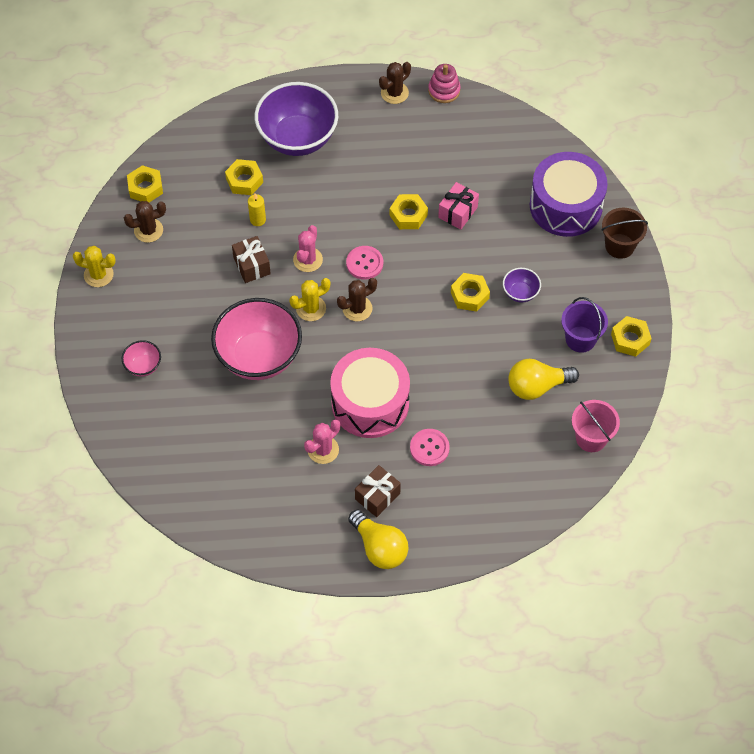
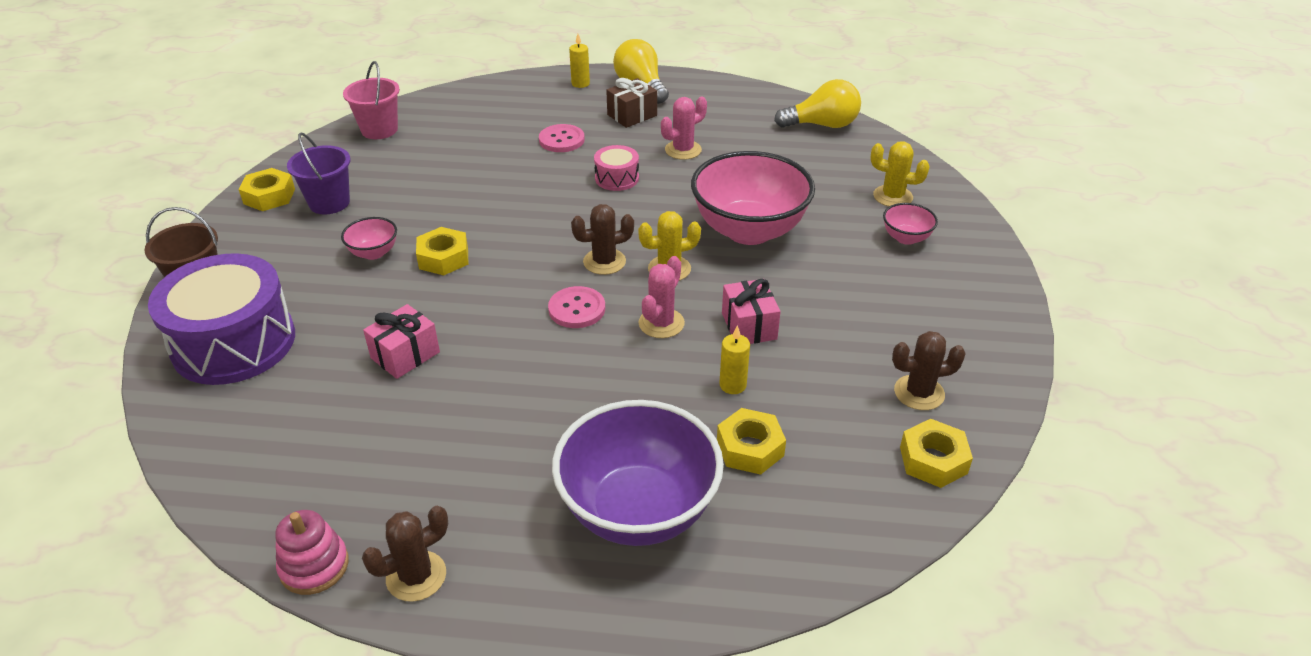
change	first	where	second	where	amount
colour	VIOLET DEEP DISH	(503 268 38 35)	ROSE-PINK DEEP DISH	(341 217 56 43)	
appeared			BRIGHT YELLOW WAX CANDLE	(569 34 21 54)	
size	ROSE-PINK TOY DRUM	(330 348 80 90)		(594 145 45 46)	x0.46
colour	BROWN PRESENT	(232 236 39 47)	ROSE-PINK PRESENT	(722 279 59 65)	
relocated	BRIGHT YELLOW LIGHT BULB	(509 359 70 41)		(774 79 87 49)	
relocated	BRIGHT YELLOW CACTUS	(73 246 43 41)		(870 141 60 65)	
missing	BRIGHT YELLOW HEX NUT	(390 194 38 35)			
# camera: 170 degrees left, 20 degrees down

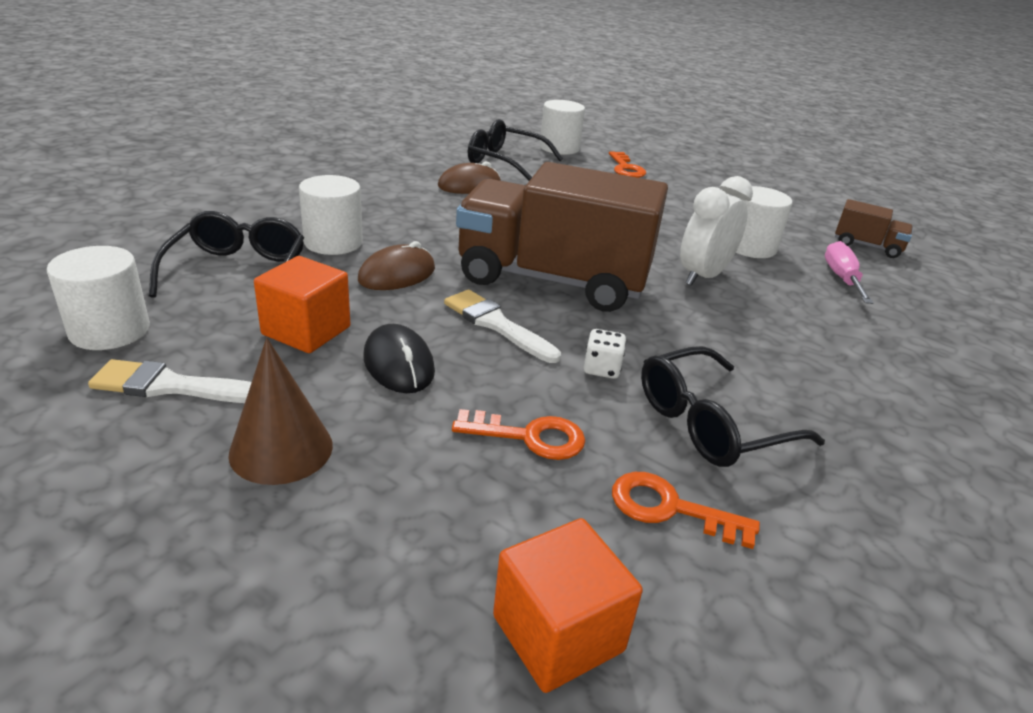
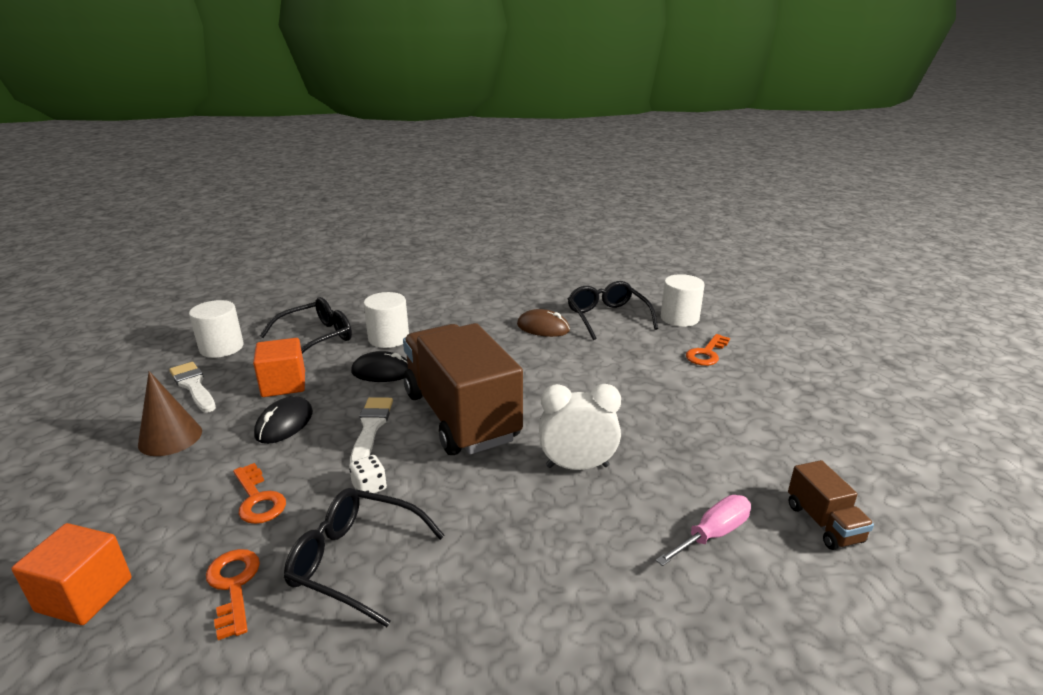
change	first	where	second	where	amount
colour	BROWN PC MOUSE	(358 241 77 49)	JET-BLACK PC MOUSE	(351 351 57 31)	
missing	SNOW-WHITE CYLINDER	(736 186 57 72)			
# camera: 50 degrees right, 5 degrees down

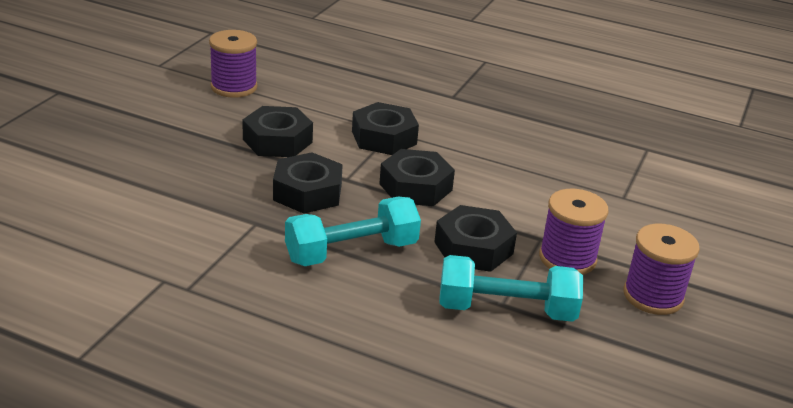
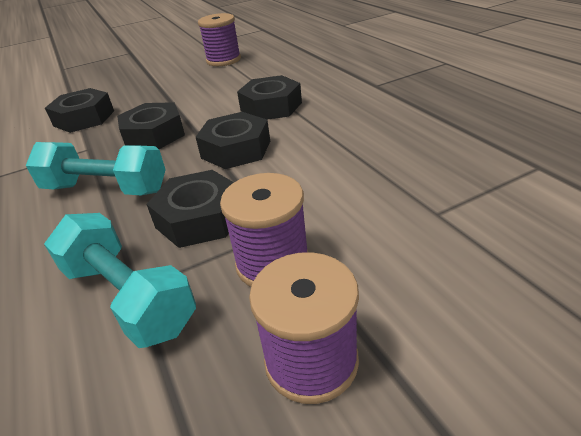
change	first	where	second	where	amount
relocated	JET-BLACK HEX NUT	(242 106 71 51)		(45 88 69 45)	
# camera: 45 degrees right, 5 degrees up

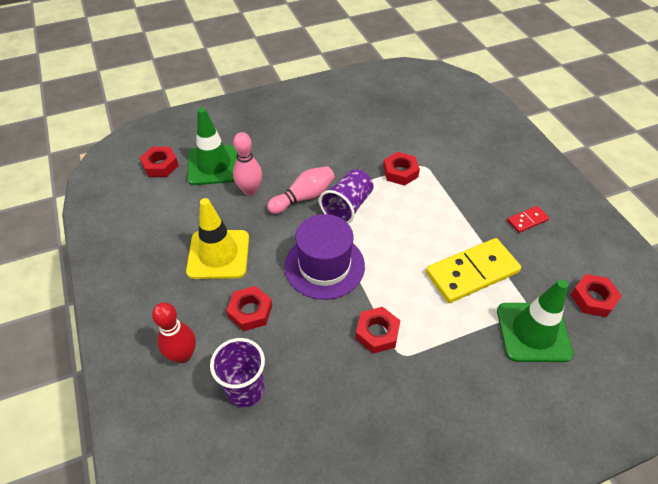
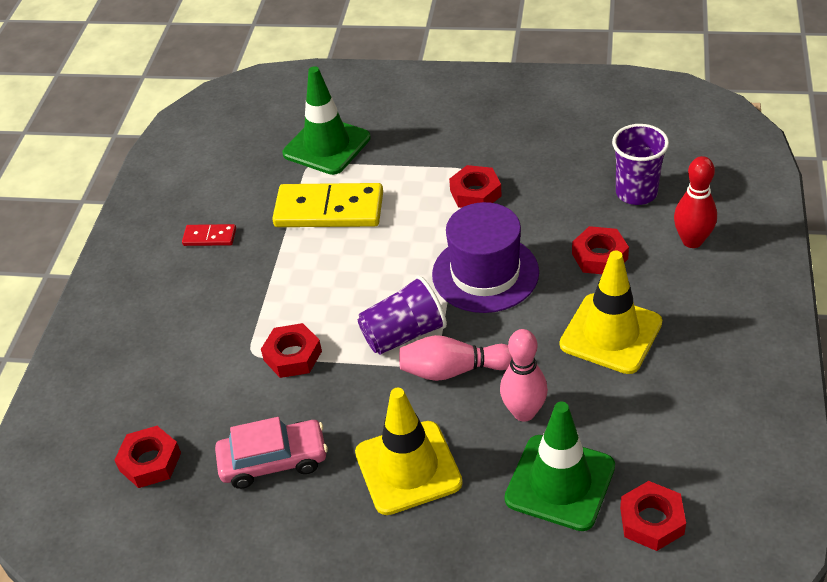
change	first	where	second	where	amount
relocated	CRIMSON HEX NUT	(571 274 51 43)		(114 426 67 62)	
appeared			ROSE-PINK CAR	(215 417 113 72)	
appeared			BRIGHT YELLOW ROAD CONE	(355 388 108 127)	
# camera: 145 degrees left, 5 degrees down

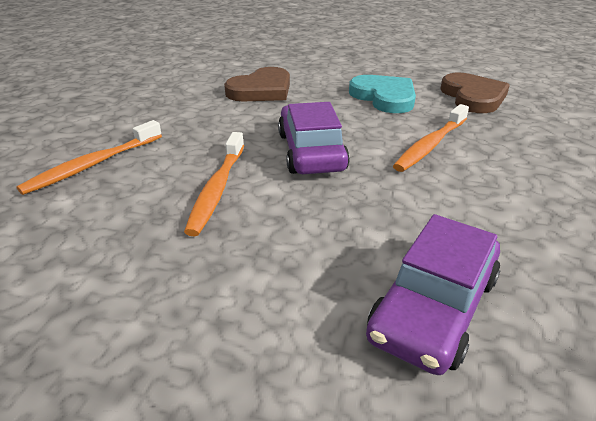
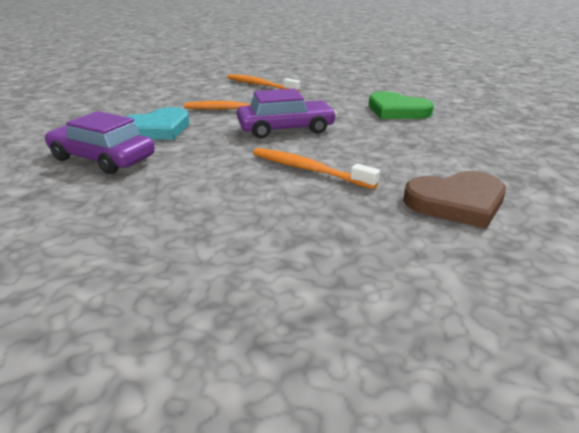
change	first	where	second	where	amount
relocated	AQUA LOVE HEART	(349 75 67 38)		(124 107 65 33)	
colour	BROWN LOVE HEART	(224 67 66 34)	EMERALD LOVE HEART	(369 91 65 28)	
# camera: 85 degrees right, 5 degrees down

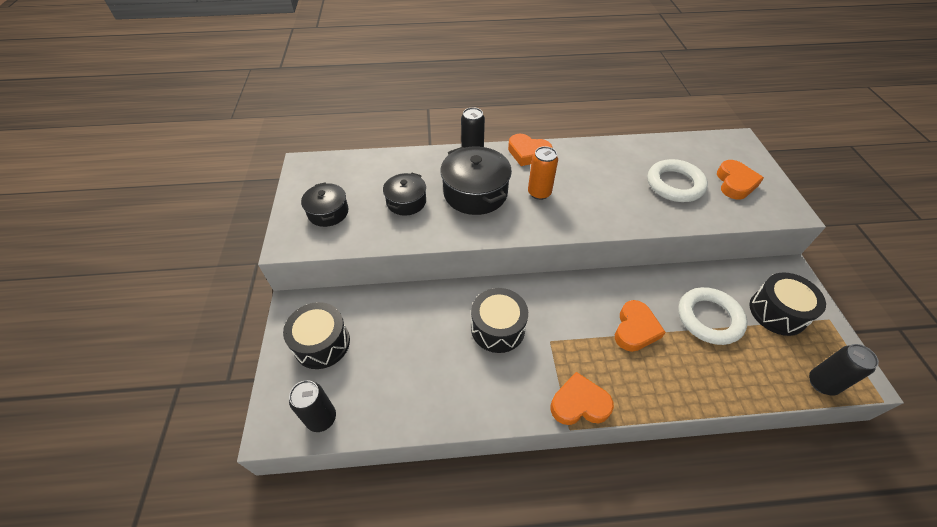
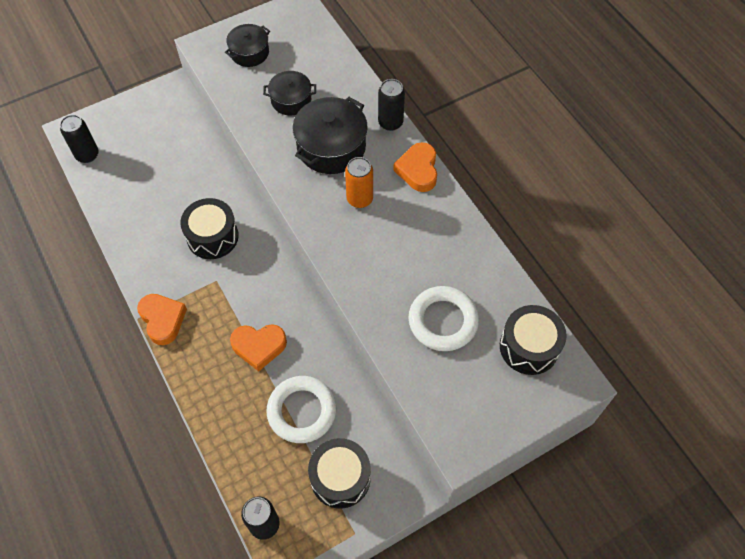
change	first	where	second	where	amount
relocated	JET-BLACK TOY DRUM	(283 302 67 67)		(500 305 67 70)	
missing	ORANGE-COLOURED LOVE HEART	(717 160 47 40)			
# camera: 65 degrees right, 10 degrees up

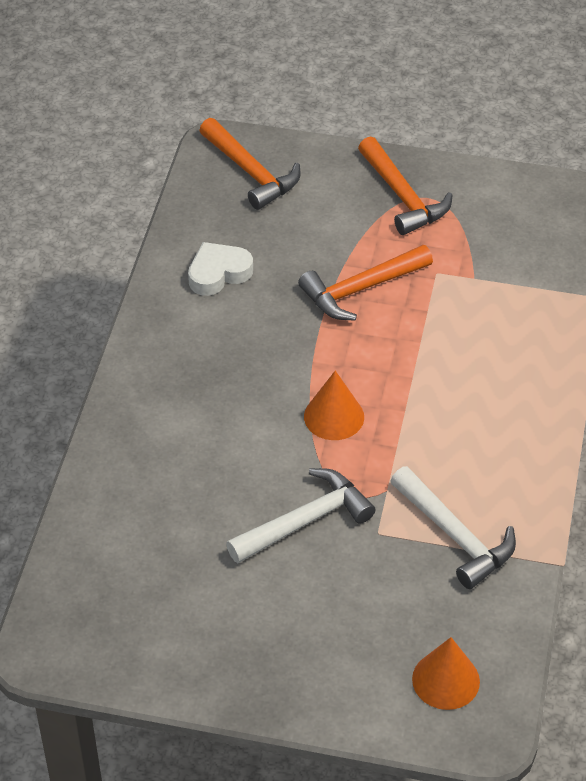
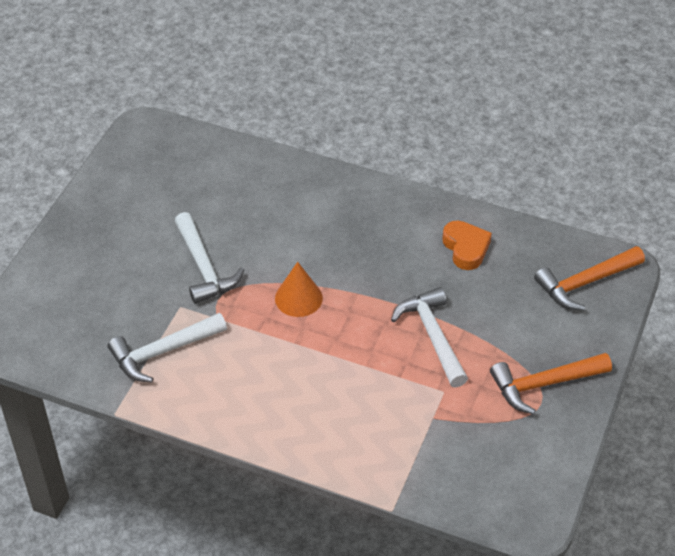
change	first	where	second	where	amount
colour	ORANGE-COLOURED CARPENTER'S HAMMER	(298 245 135 76)	SNOW-WHITE CARPENTER'S HAMMER	(391 287 77 101)	
colour	SNOW-WHITE LOVE HEART	(188 242 65 54)	ORANGE-COLOURED LOVE HEART	(442 221 50 49)	
missing	ORANGE-COLOURED CONE SHAPE	(412 637 68 73)			
# camera: 100 degrees right, 0 degrees up

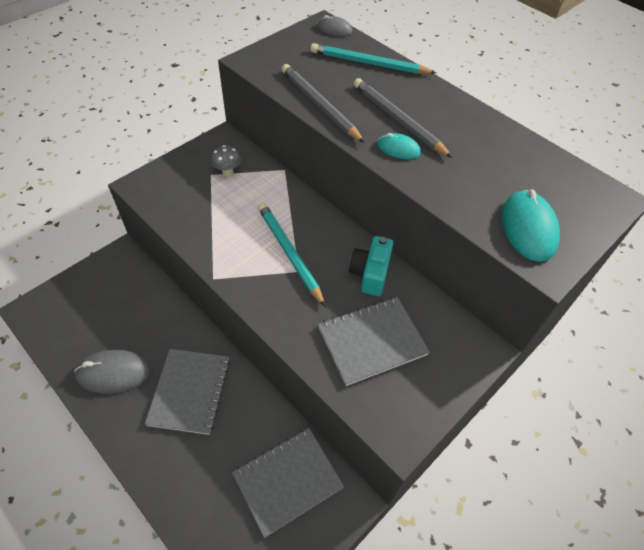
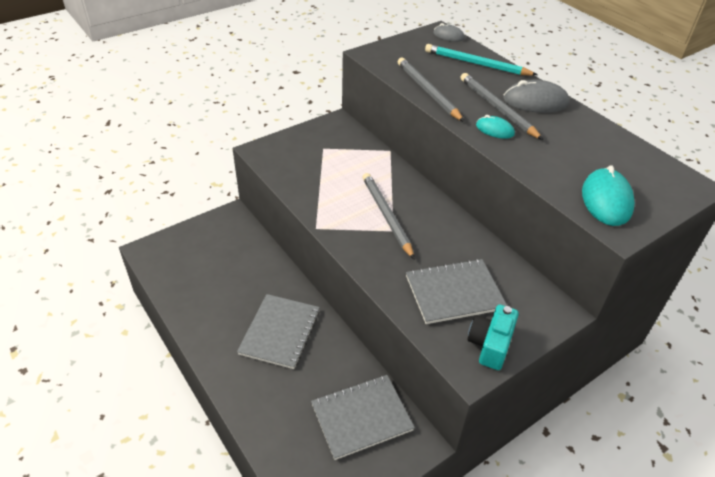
change	first	where	second	where	amount
colour	AQUA LEAD PENCIL	(258 203 67 103)	GREY LEAD PENCIL	(362 173 53 87)	
relocated	AQUA COMPACT CAMERA	(349 236 45 60)		(467 304 52 66)	
relocated	GREY PC MOUSE	(74 350 76 44)		(503 80 67 33)	
missing	GREY MUSHROOM	(211 145 30 31)			
# camera: 10 degrees right, 10 degrees down

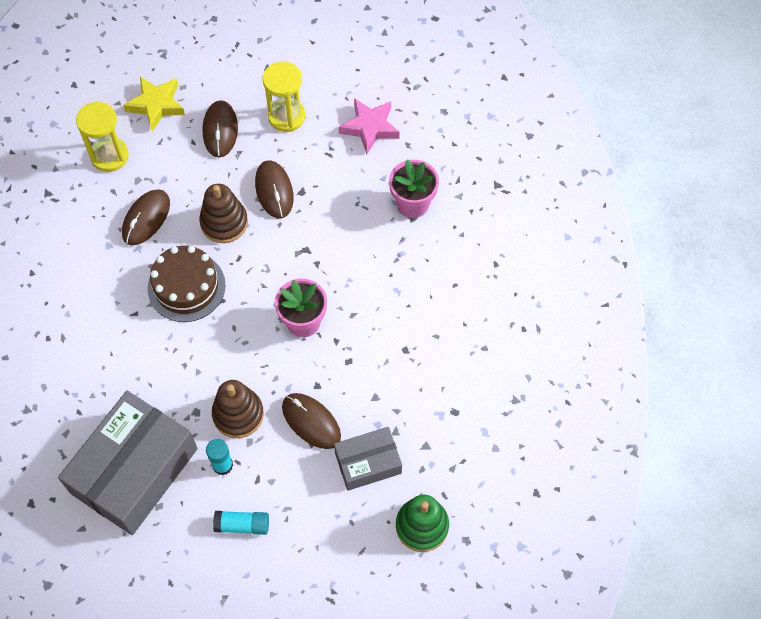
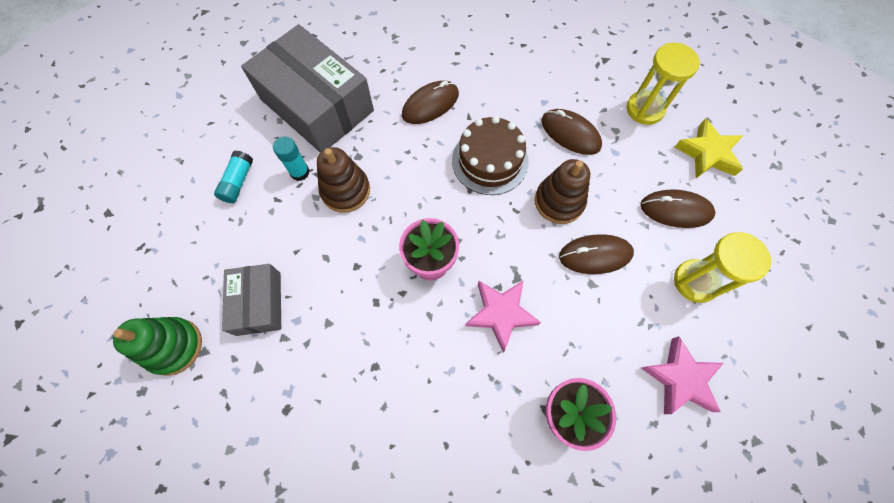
change	first	where	second	where	amount
relocated	BROWN PC MOUSE	(282 393 59 56)		(402 81 57 43)	
appeared			ROSE-PINK STAR SHAPE	(465 280 76 72)	
# camera: 100 degrees right, 5 degrees up

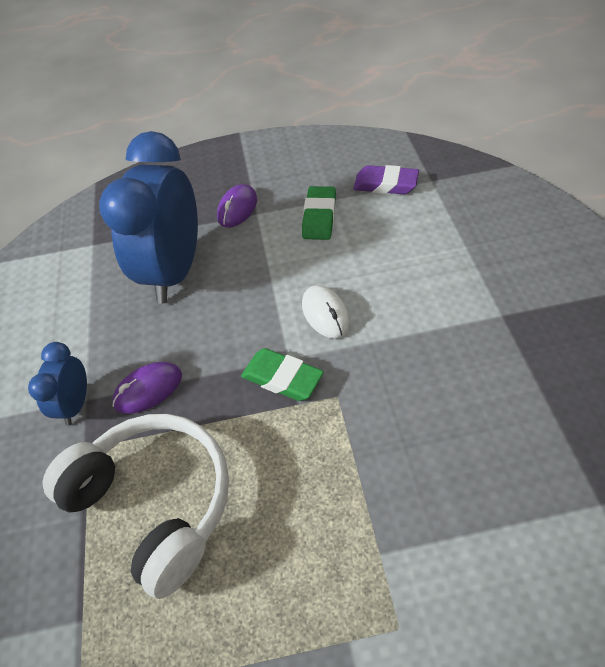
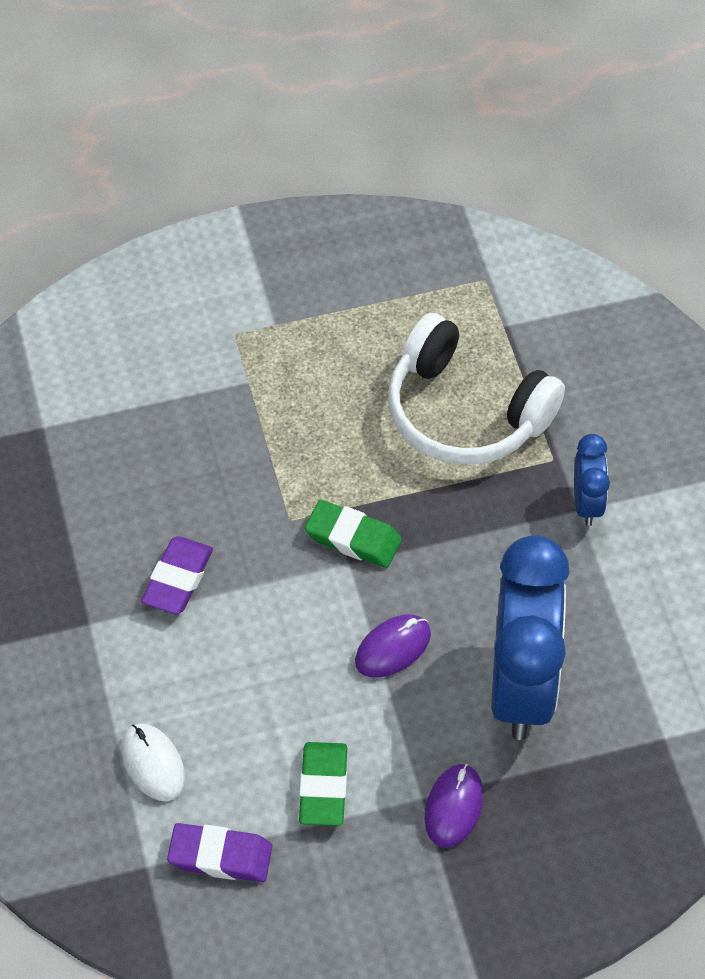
change	first	where	second	where	amount
relocated	SNOW-WHITE PC MOUSE	(302 285 48 54)		(121 724 64 77)	
appeared			VIOLET GUM ERASER	(141 536 72 78)	
relocated	VIOLET PC MOUSE	(112 362 70 52)		(355 615 76 63)	
# camera: 170 degrees right, 5 degrees up

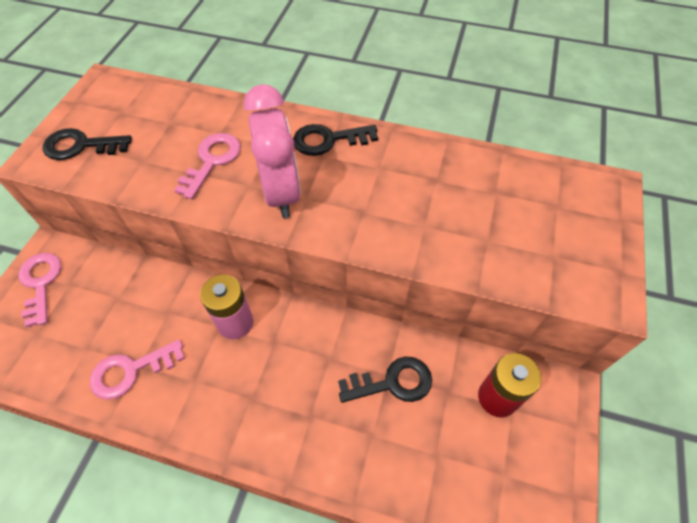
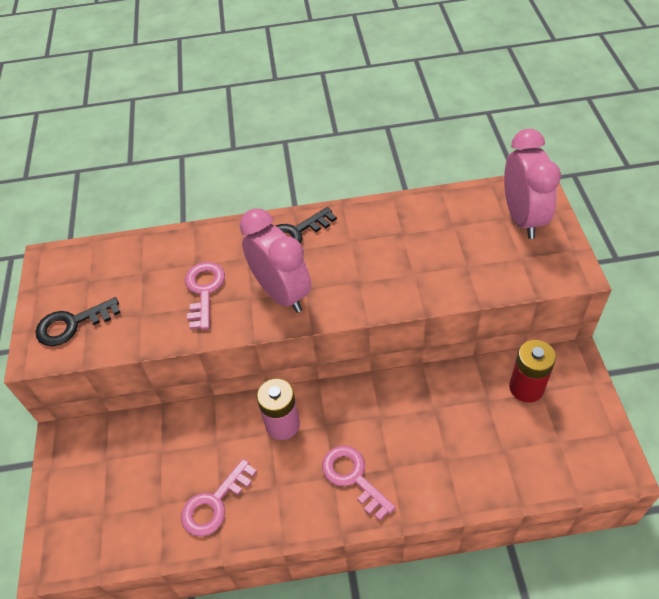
change	first	where	second	where	amount
relocated	ROSE-PINK LATCHKEY	(19 253 42 74)		(322 446 74 75)	
appeared			ROSE-PINK ALARM CLOCK	(504 129 57 110)	
missing	JET-BLACK LATCHKEY	(338 357 94 46)			
# camera: 20 degrees left, 5 degrees down

